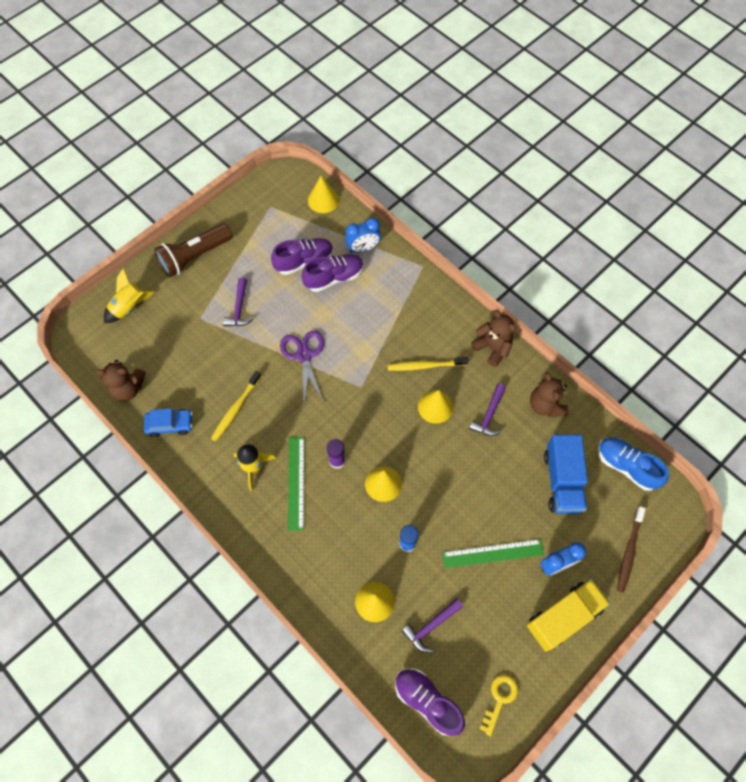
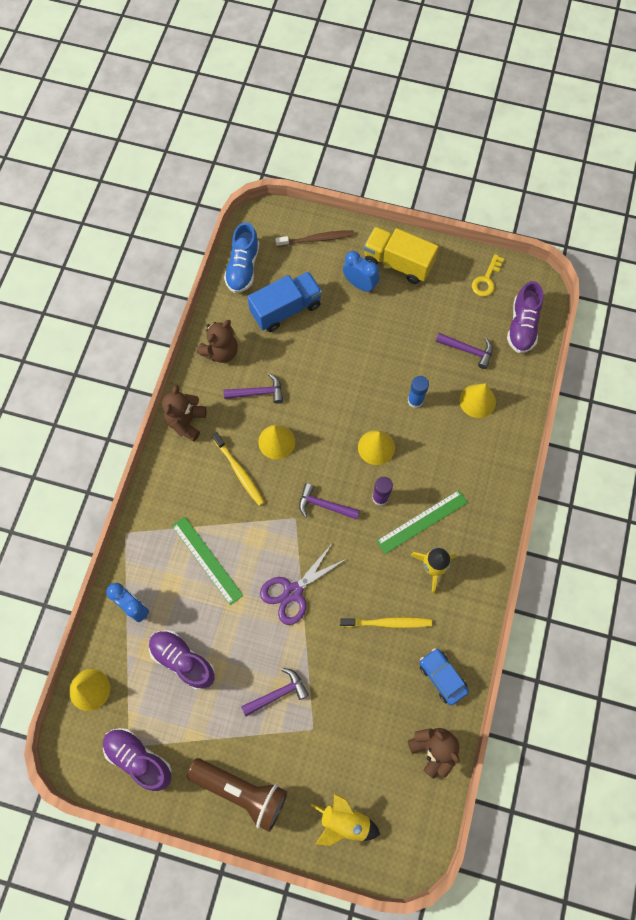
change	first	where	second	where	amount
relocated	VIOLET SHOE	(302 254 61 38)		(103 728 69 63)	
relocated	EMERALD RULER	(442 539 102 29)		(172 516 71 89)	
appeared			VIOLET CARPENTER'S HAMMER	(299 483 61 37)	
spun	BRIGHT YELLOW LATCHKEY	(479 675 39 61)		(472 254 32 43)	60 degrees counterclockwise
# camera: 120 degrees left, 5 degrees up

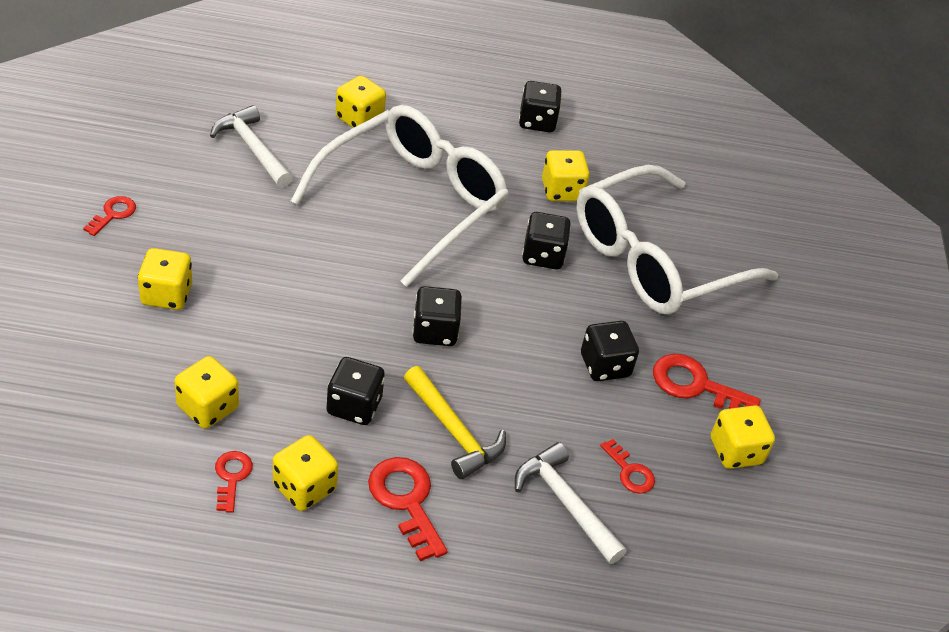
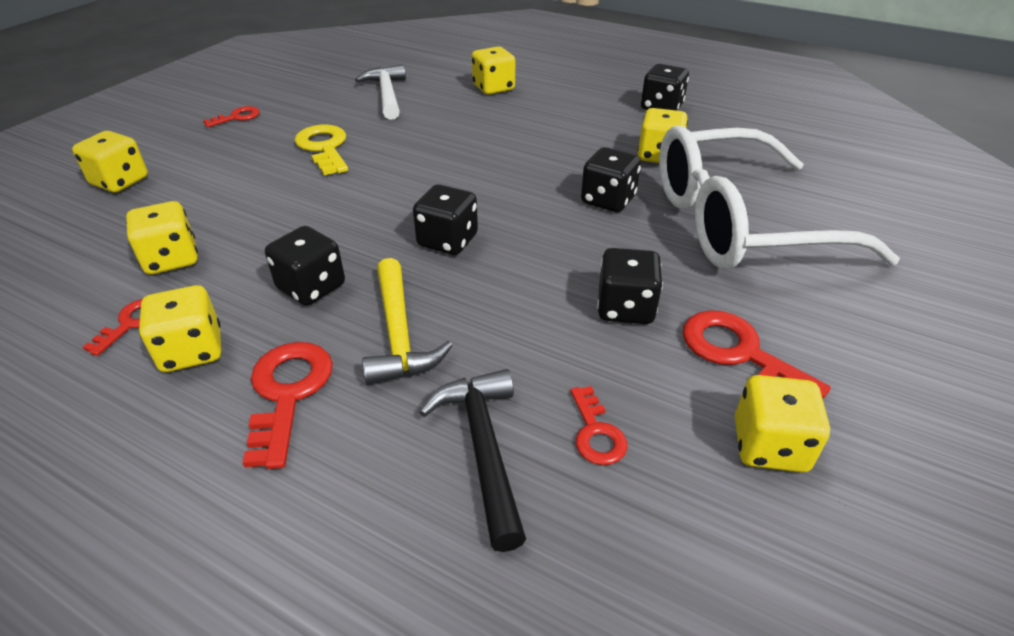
change	first	where	second	where	amount
relocated	BRIGHT YELLOW DIE	(138 248 54 62)		(72 131 76 62)	
appeared			BRIGHT YELLOW LATCHKEY	(295 124 53 51)	
colour	SNOW-WHITE CARPENTER'S HAMMER	(515 442 112 122)	JET-BLACK CARPENTER'S HAMMER	(419 369 107 183)	
missing	SNOW-WHITE EYEGLASSES	(290 105 219 182)			
# camera: 30 degrees right, 5 degrees down

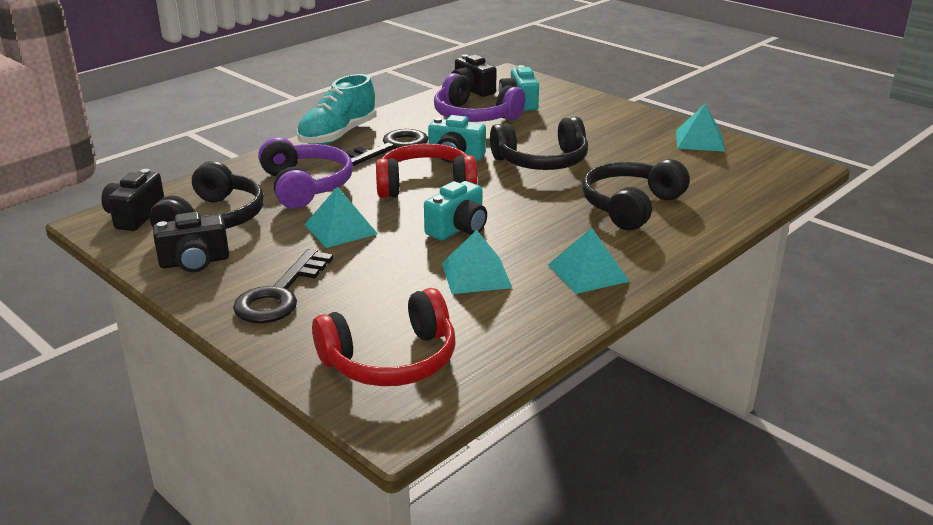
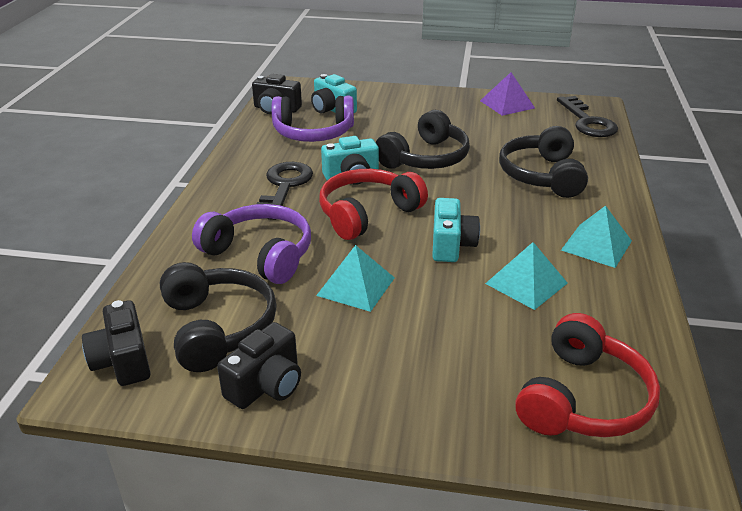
change	first	where	second	where	amount
colour	AQUA PYRAMID SHAPE	(676 104 49 48)	VIOLET PYRAMID SHAPE	(480 72 55 44)	
relocated	JET-BLACK LATCHKEY	(233 249 100 74)		(557 96 61 41)	
missing	AQUA SHOE	(297 74 80 71)			
# camera: 35 degrees left, 5 degrees up

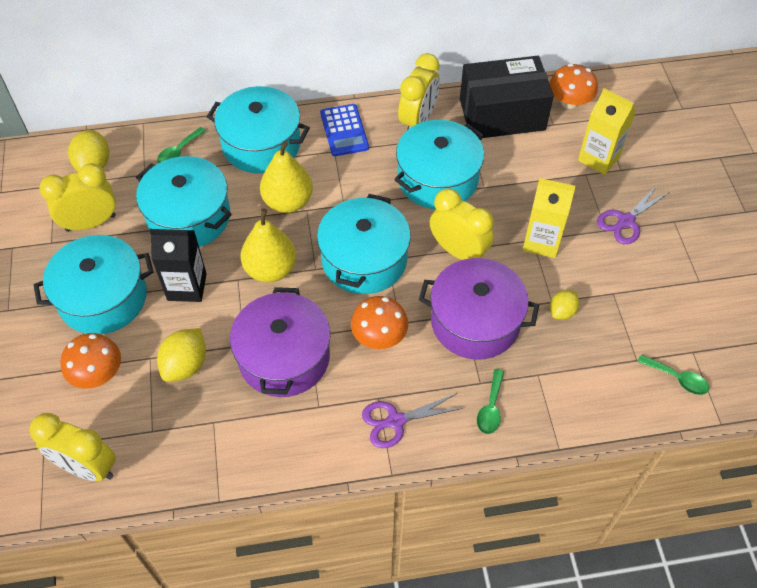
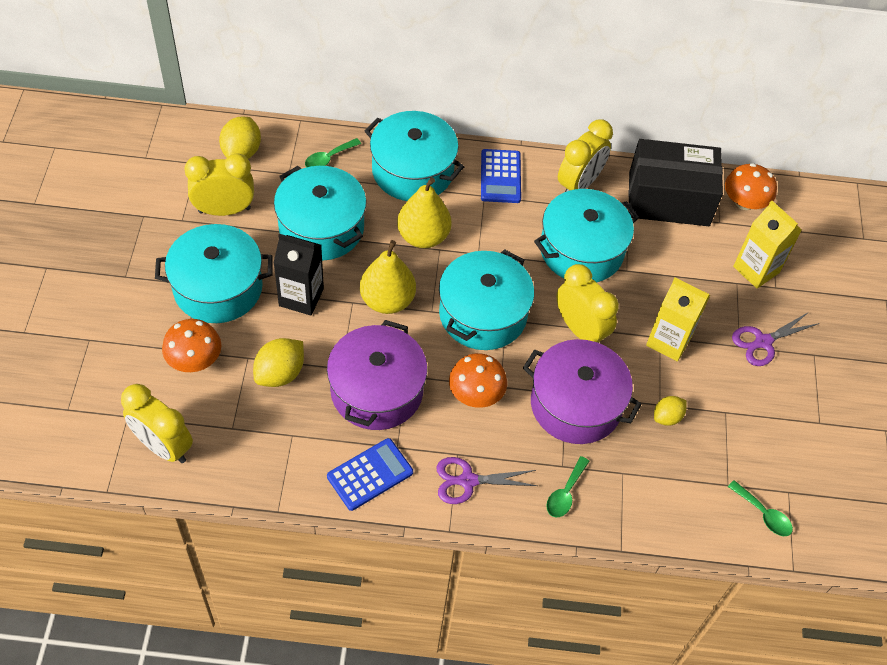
change	first	where	second	where	amount
appeared			COBALT CALCULATOR	(327 438 86 73)	
# camera: 10 degrees right, 0 degrees up

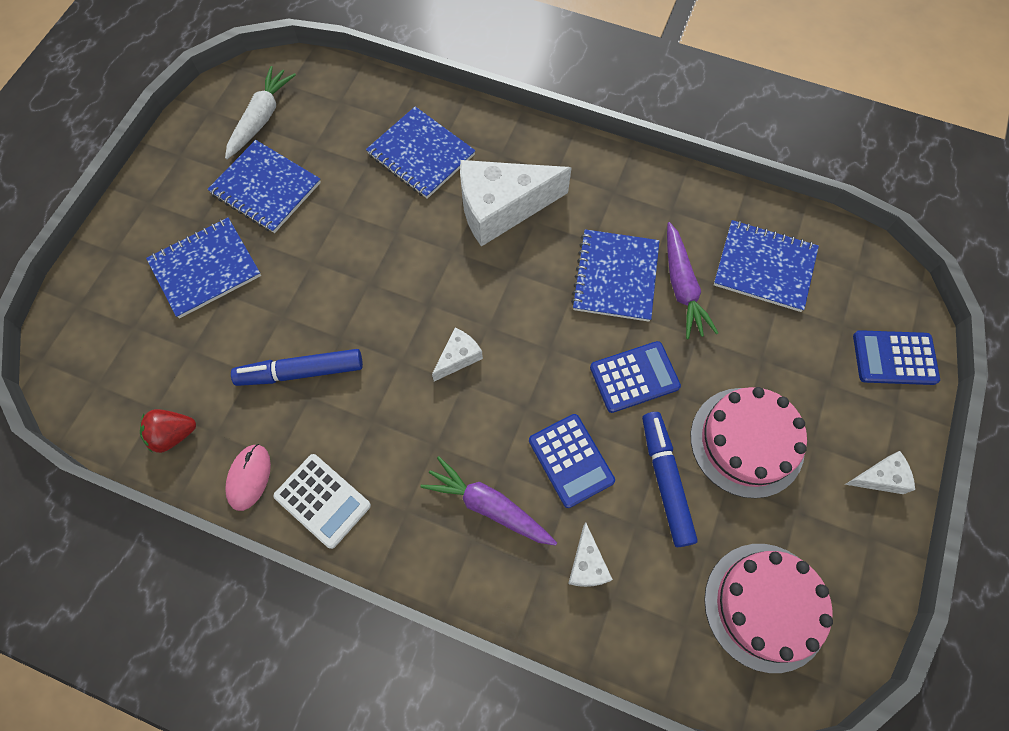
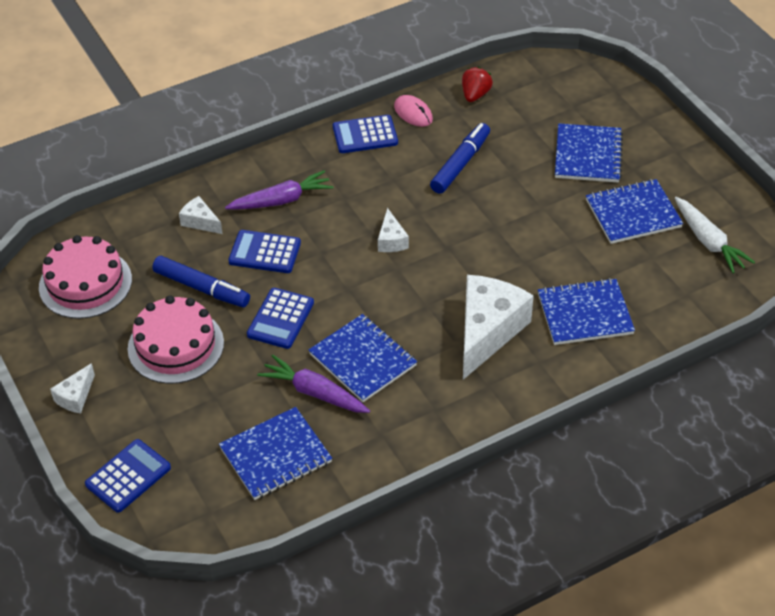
change	first	where	second	where	amount
colour	SNOW-WHITE CALCULATOR	(273 454 98 95)	COBALT CALCULATOR	(333 115 65 38)	
# camera: 130 degrees right, 20 degrees down

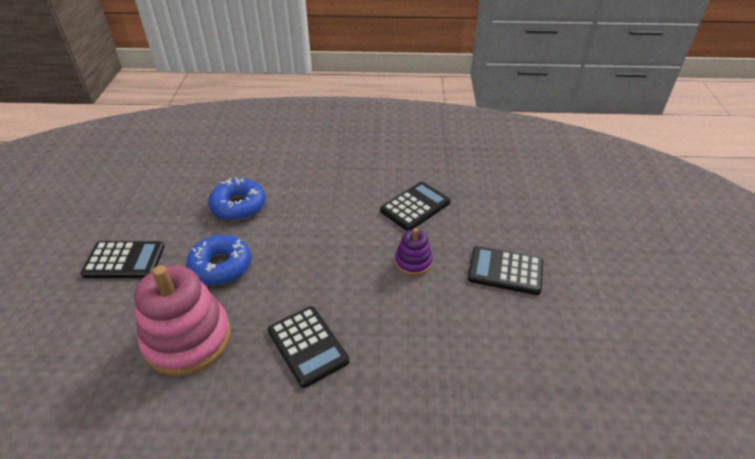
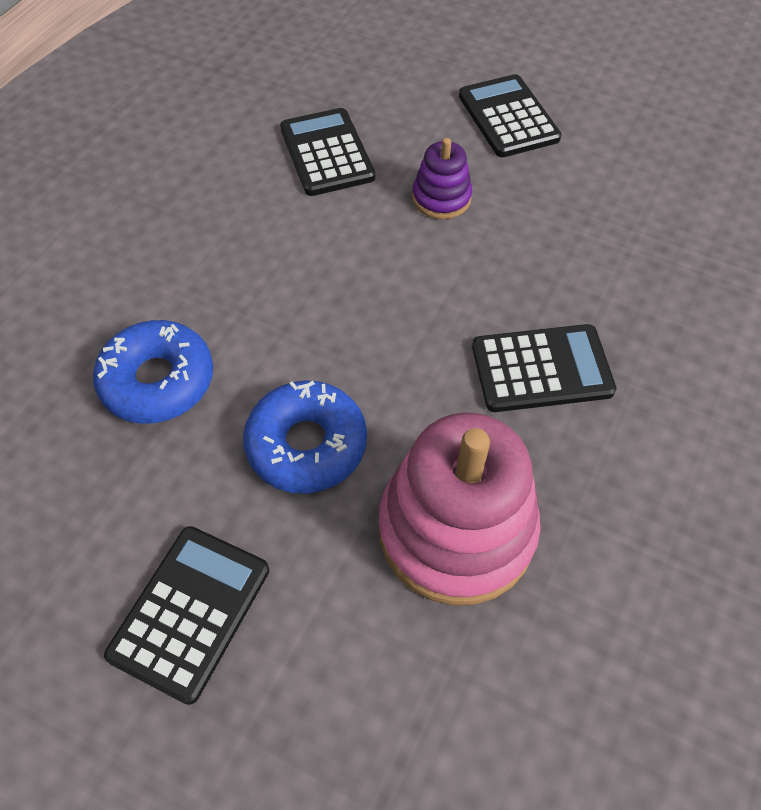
change	first	where	second	where	amount
spun	JET-BLACK CALCULATOR	(468 246 75 49)		(459 74 103 83)	120 degrees clockwise
# camera: 65 degrees left, 15 degrees up

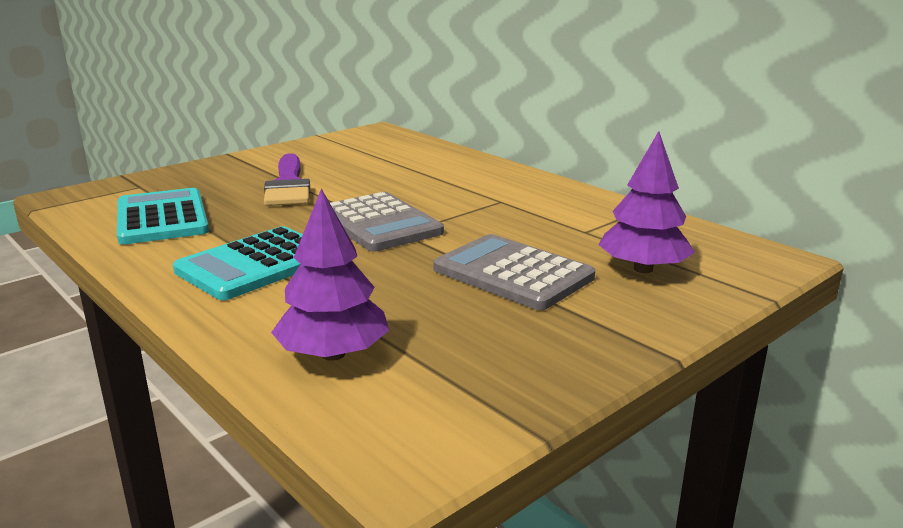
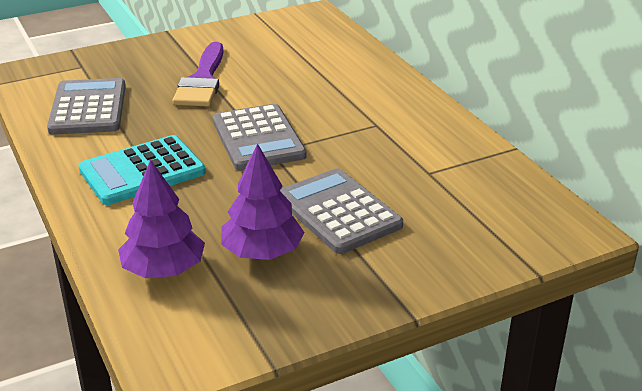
change	first	where	second	where	amount
colour	AQUA CALCULATOR	(117 188 92 57)	GREY CALCULATOR	(47 78 79 57)	
relocated	VIOLET FIR TREE	(598 131 97 142)		(221 144 84 116)	
# camera: 15 degrees right, 10 degrees up

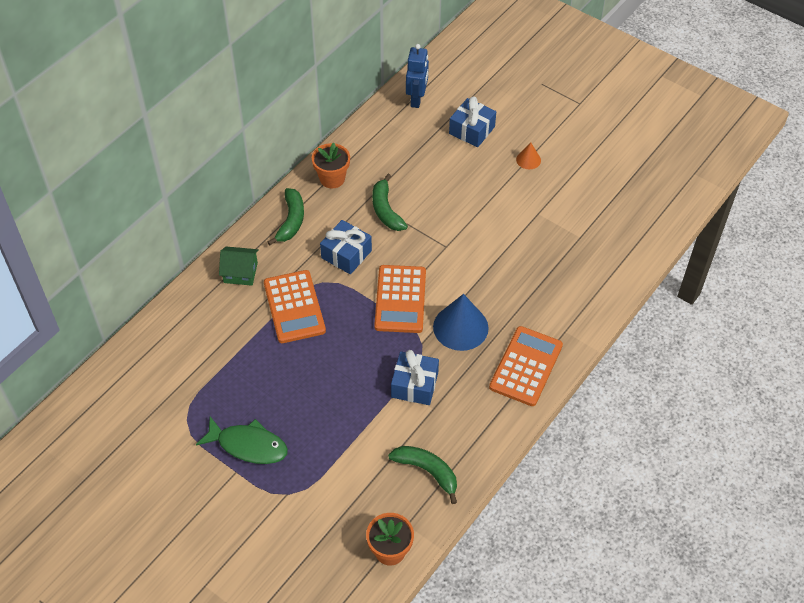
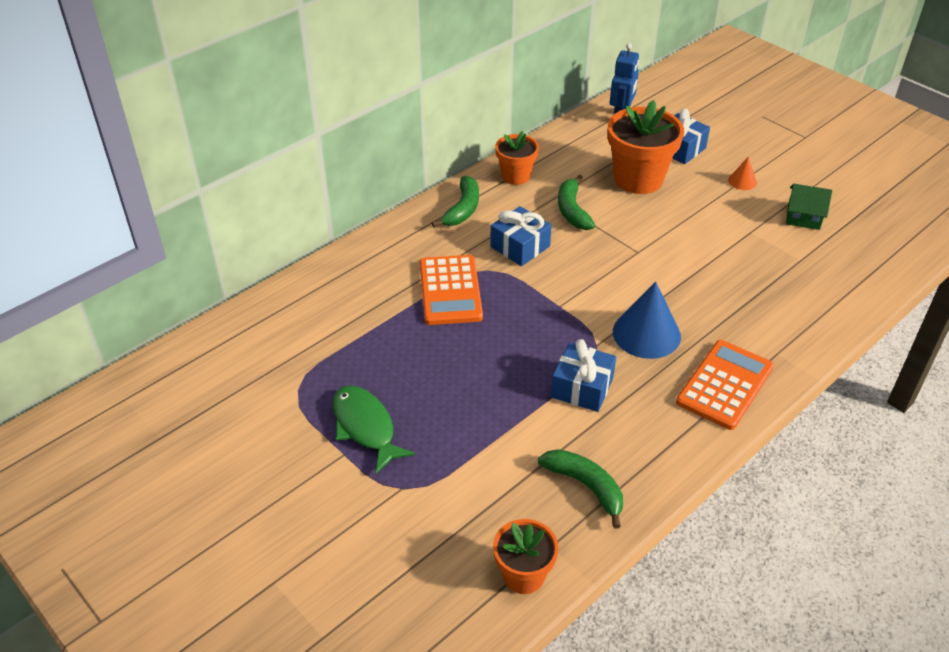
change	first	where	second	where	amount
spun	EMERALD FISH	(196 417 92 47)		(333 385 82 89)	150 degrees counterclockwise
appeared			ORANGE-COLOURED PLANT POT	(607 100 77 94)	
relocated	EMERALD HOUSE	(219 247 40 39)		(786 184 46 46)	
missing	ORANGE-COLOURED CALCULATOR	(374 265 52 68)			
# camera: 10 degrees right, 10 degrees down

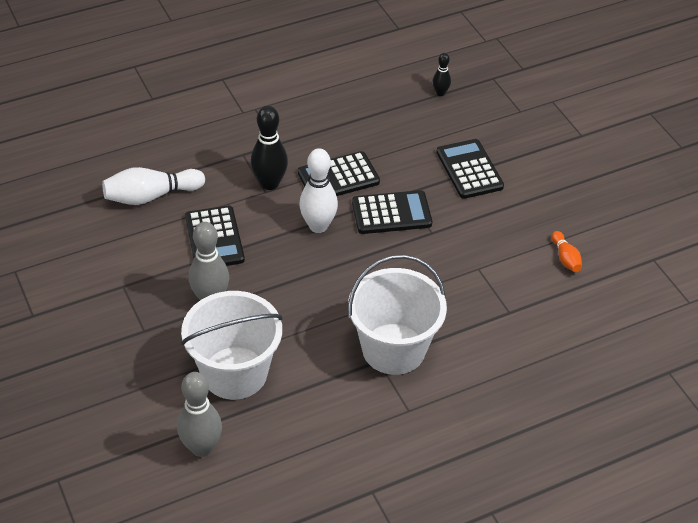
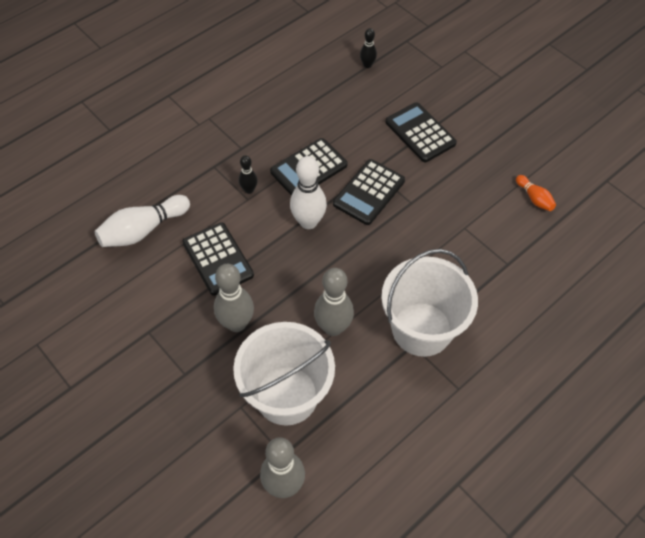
change	first	where	second	where	amount
size	JET-BLACK SKITTLE	(251 106 37 84)		(239 155 19 39)	x0.54
appeared			GREY SKITTLE	(314 268 40 68)	
spun	JET-BLACK CALCULATOR	(352 190 80 44)		(333 159 72 66)	150 degrees clockwise
# camera: 15 degrees left, 10 degrees up

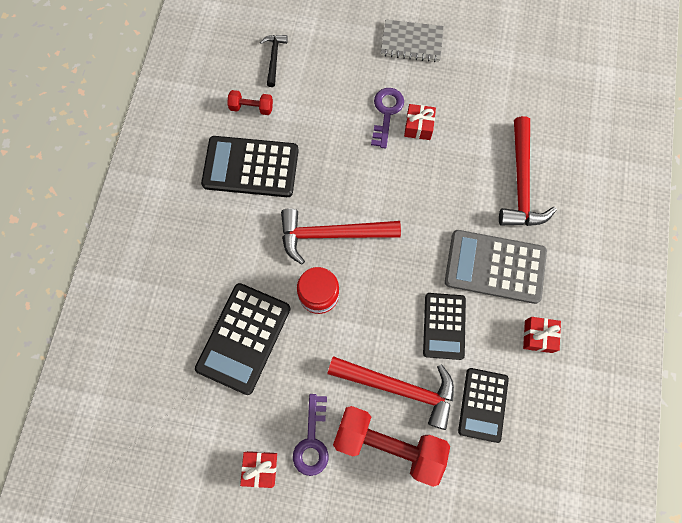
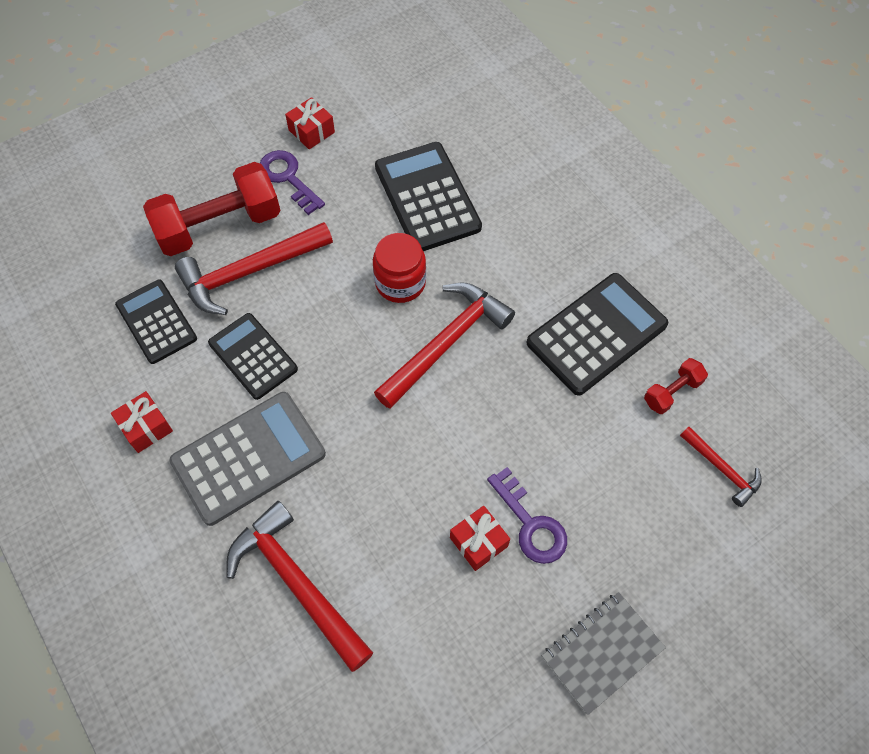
change	first	where	second	where	amount
colour	JET-BLACK CARPENTER'S HAMMER	(260 35 28 52)	CRIMSON CARPENTER'S HAMMER	(680 427 82 80)	
# camera: 135 degrees right, 10 degrees down

